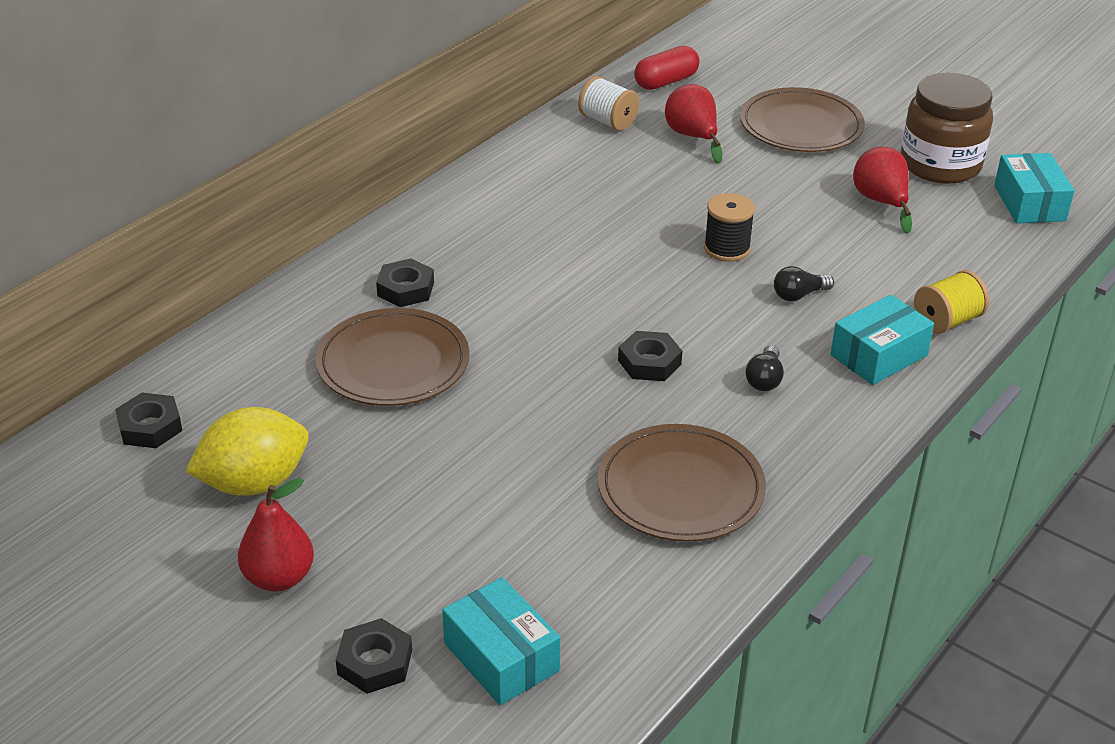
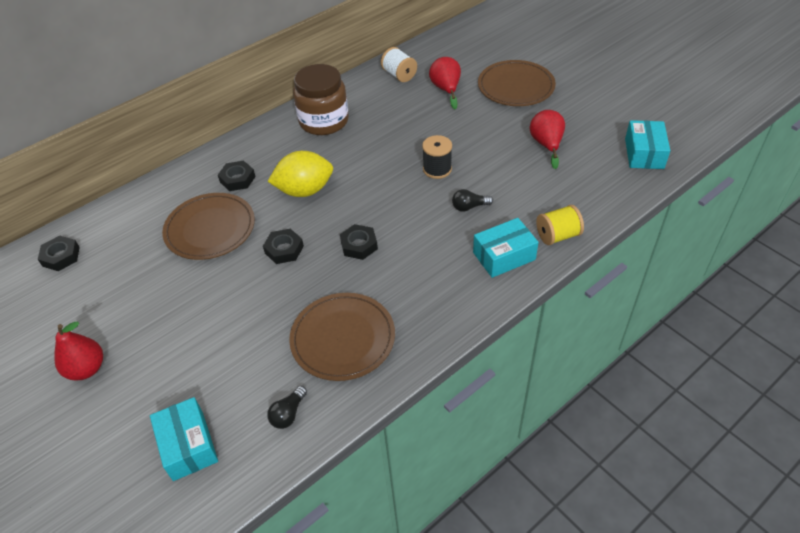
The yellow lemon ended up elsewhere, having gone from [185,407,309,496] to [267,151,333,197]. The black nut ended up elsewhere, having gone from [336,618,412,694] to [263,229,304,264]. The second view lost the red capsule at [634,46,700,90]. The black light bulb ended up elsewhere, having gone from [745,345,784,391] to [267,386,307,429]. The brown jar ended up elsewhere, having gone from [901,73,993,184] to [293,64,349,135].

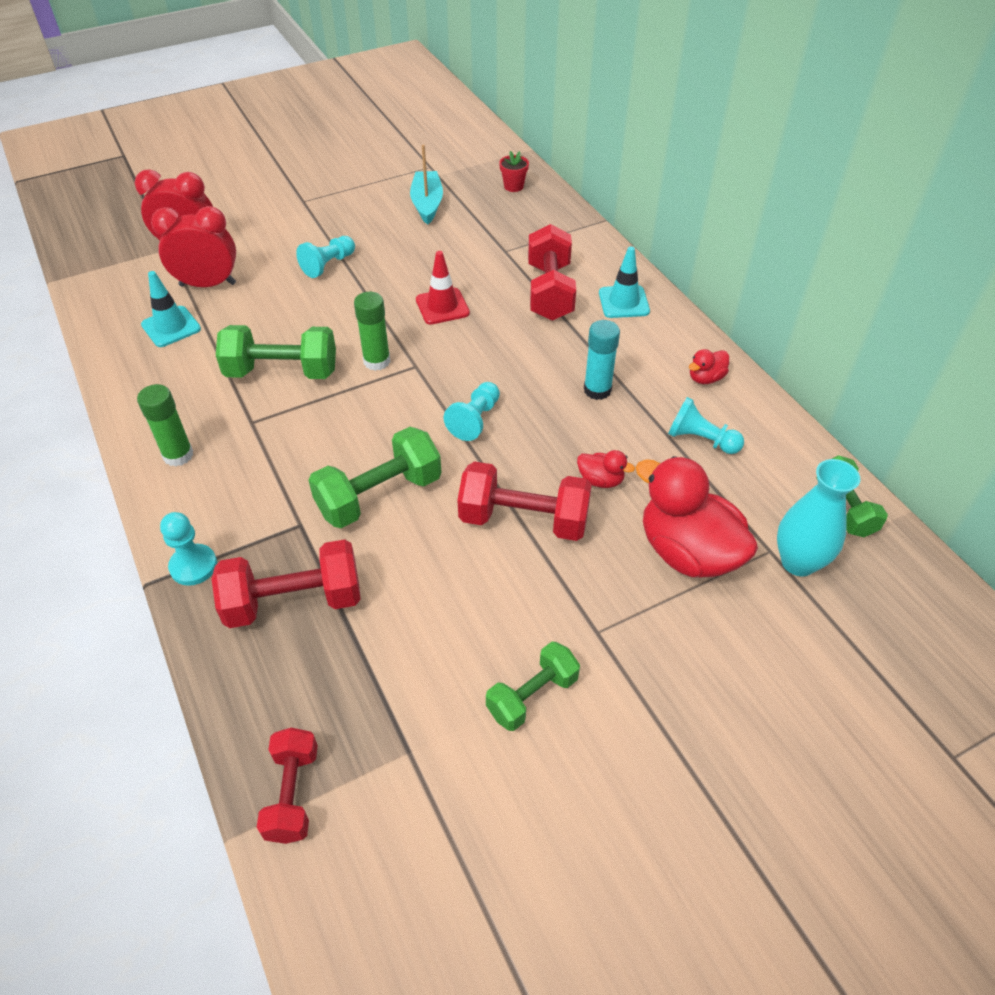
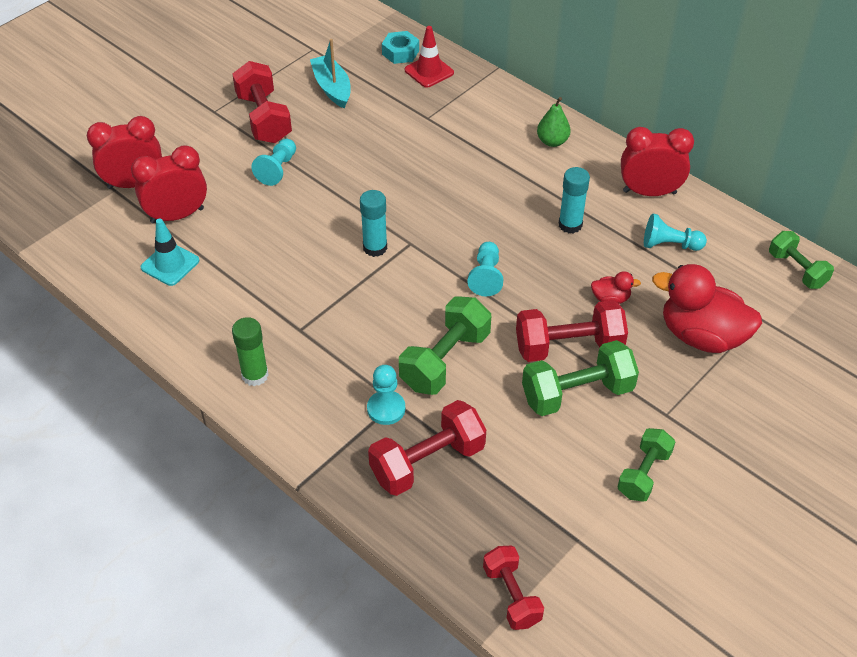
The turquoise pawn ended up elsewhere, having gone from [160,512,217,586] to [367,365,405,425]. The green dumbbell ended up elsewhere, having gone from [216,325,336,379] to [522,340,639,416]. What was the green glue stick at [354,292,390,371] turned into the turquoise glue stick at [360,190,387,257]. The red traffic cone ended up elsewhere, having gone from [416,251,470,325] to [405,26,454,88]. Where the red flower pot stood at [499,151,529,192], the turquoise nut came to stand at [382,31,419,64]. The red dumbbell ended up elsewhere, having gone from [528,224,576,321] to [232,61,292,143]. Where the turquoise traffic cone stood at [599,246,650,318], the green pear came to stand at [537,97,571,147]. Where the red duck stood at [689,349,729,384], the red clock came to stand at [621,127,694,196]. The second view lost the turquoise vase at [777,459,860,576].

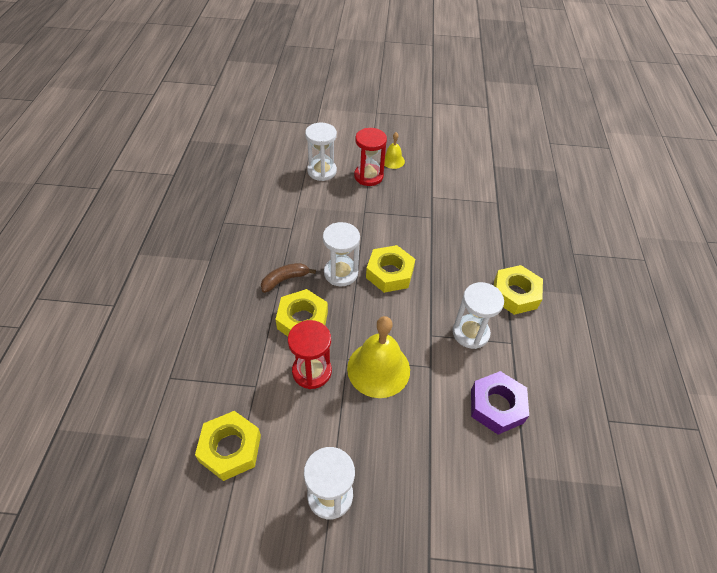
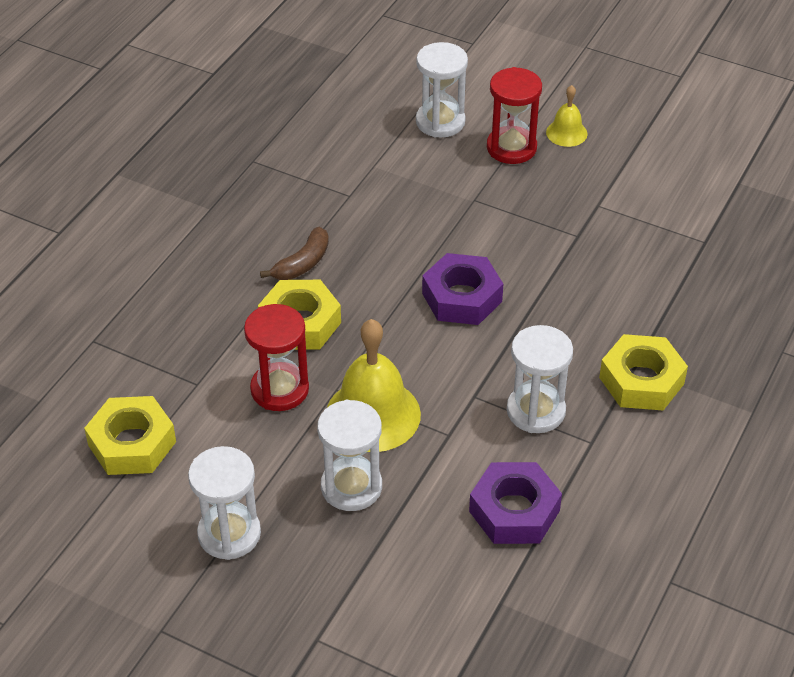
The brown banana at [261,263,316,293] ended up facing another way, 135 degrees clockwise from before. The white hourglass ended up elsewhere, having gone from [323,222,360,286] to [317,400,382,511]. What was the yellow nut at [366,245,415,293] turned into the purple nut at [422,253,503,325].

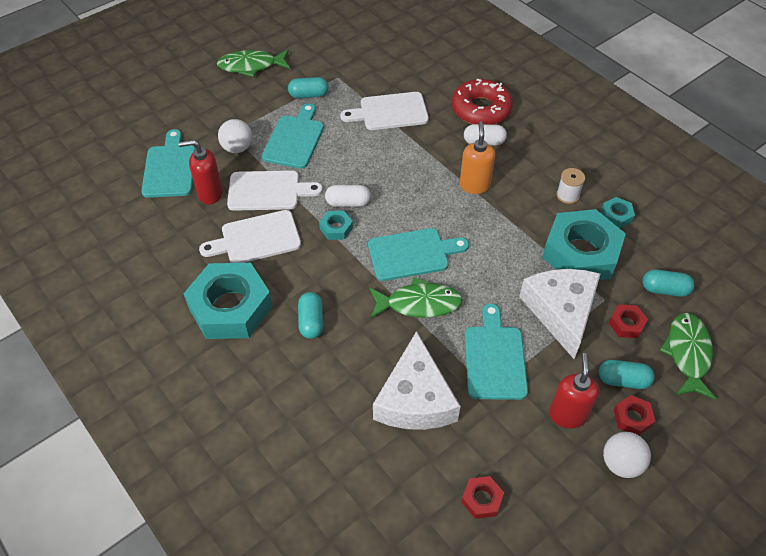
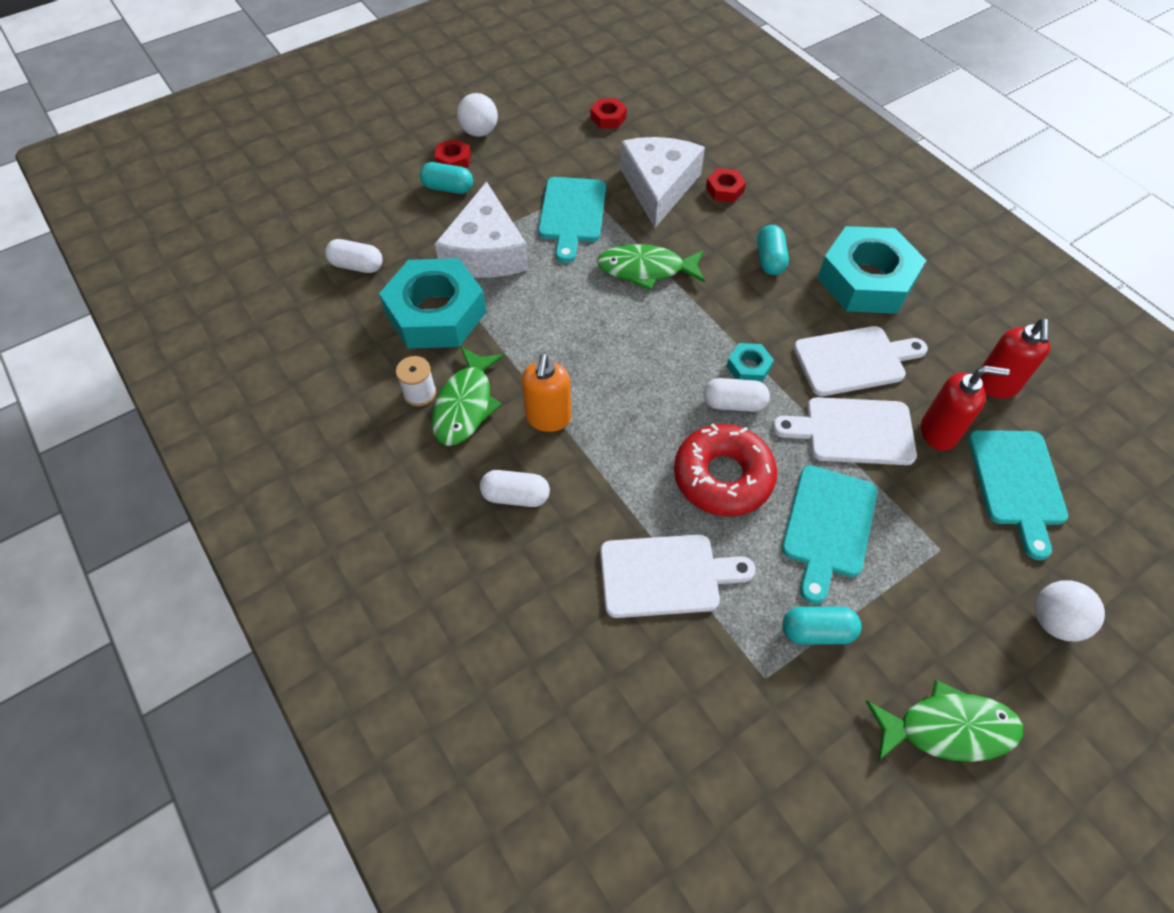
The white ball ended up elsewhere, having gone from [218,119,252,153] to [1035,580,1105,641]. The second view lost the turquoise cutting board at [368,228,469,281]. The red donut ended up elsewhere, having gone from [452,79,513,125] to [674,424,777,517]. The red soap dispenser ended up elsewhere, having gone from [549,353,599,428] to [980,319,1051,399]. The second view lost the turquoise nut at [601,197,635,228]. The red nut ended up elsewhere, having gone from [609,304,648,338] to [706,168,746,203]. What was the turquoise capsule at [642,269,695,297] turned into the white capsule at [325,239,383,273]. The green fish ended up elsewhere, having gone from [659,313,716,400] to [431,347,504,446].

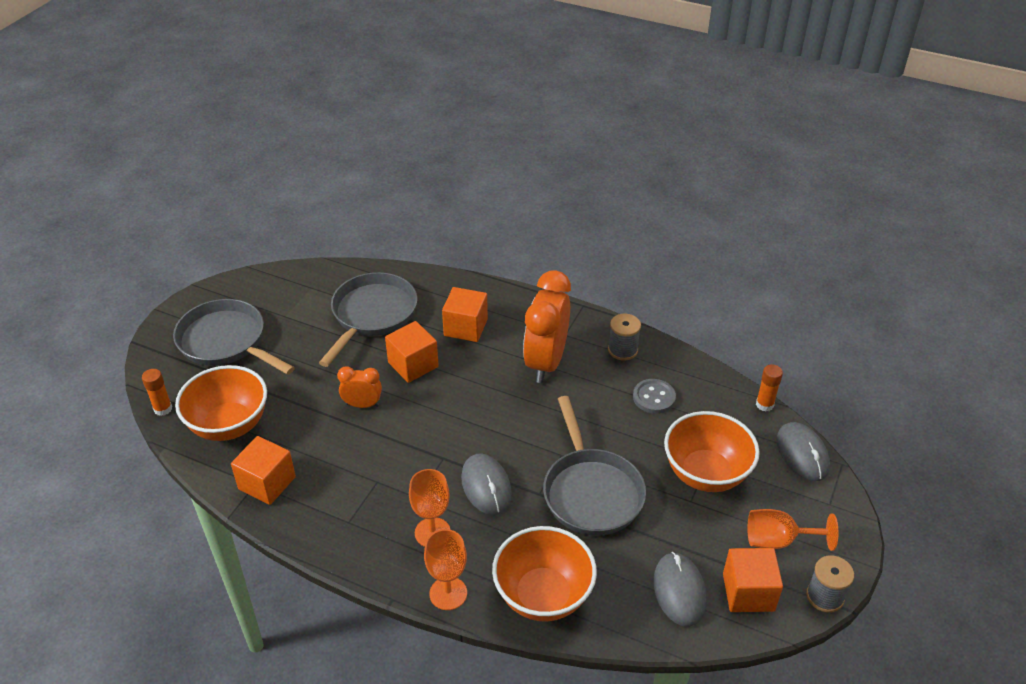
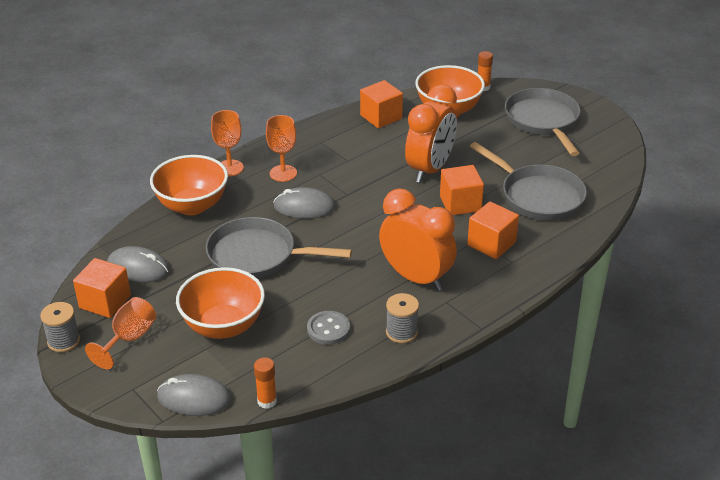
The grey pan at [173,299,295,375] ended up facing another way, 75 degrees counterclockwise from before. The size of the orange clock at [337,366,382,408] changed by a factor of 1.99.

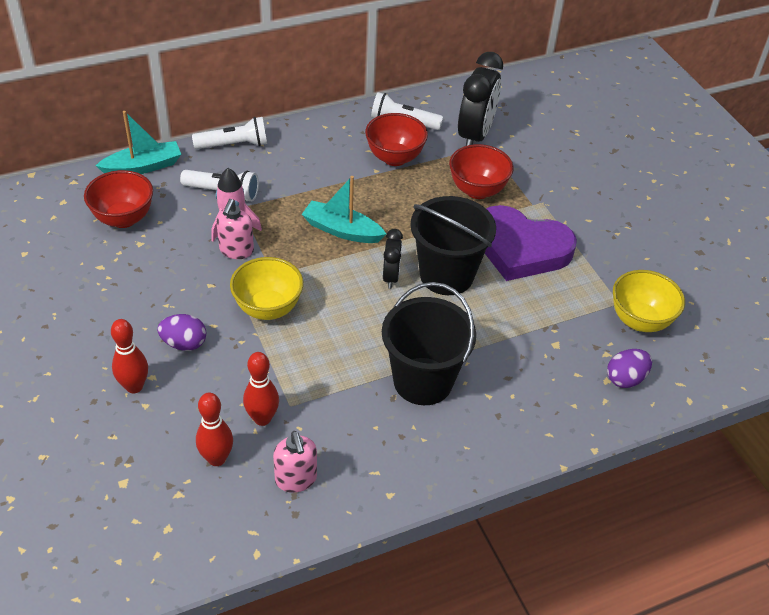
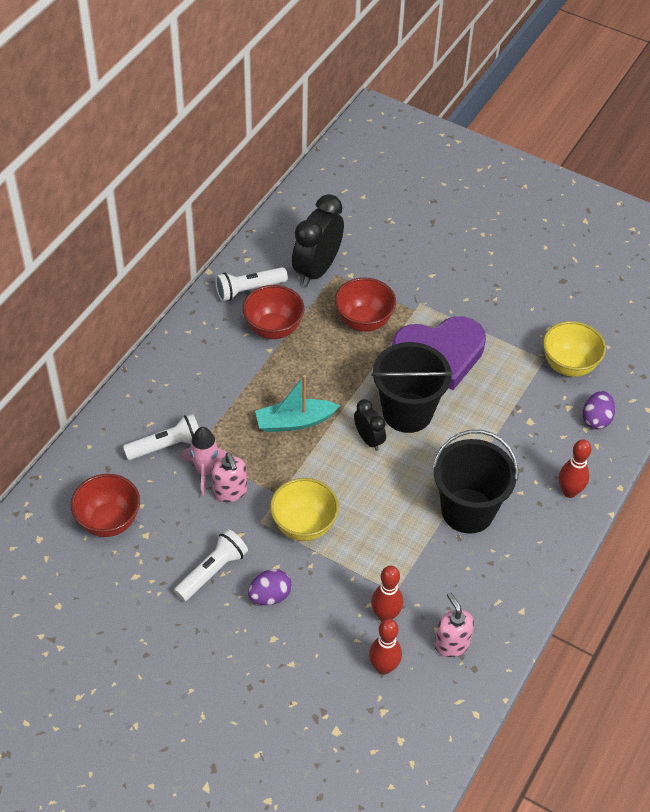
The second view lost the turquoise boat at [95,111,181,174]. The red bowling pin ended up elsewhere, having gone from [111,319,148,393] to [559,439,592,498]. The white flashlight ended up elsewhere, having gone from [192,117,267,149] to [174,529,248,601]. The pink soap dispenser at [273,431,317,493] ended up facing another way, 150 degrees counterclockwise from before. The black clock at [458,52,503,146] ended up facing another way, 135 degrees counterclockwise from before.

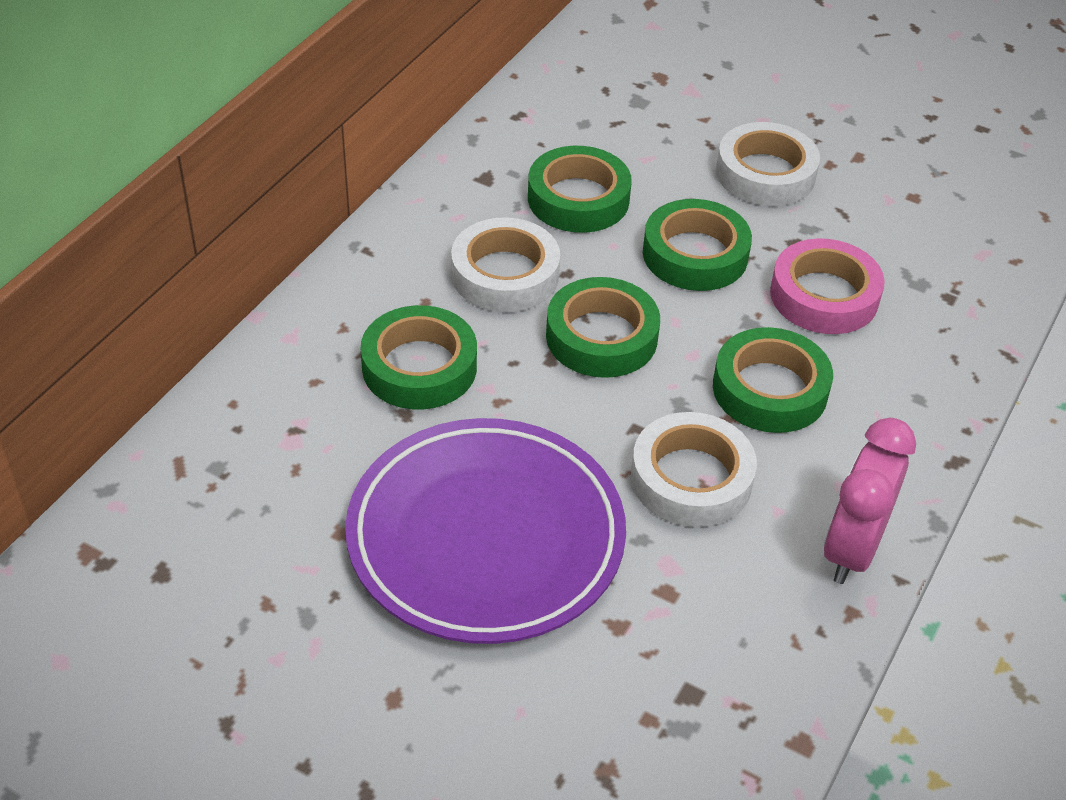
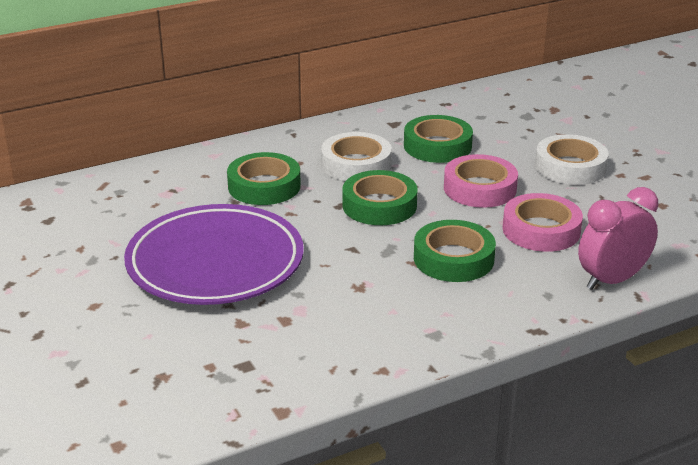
The second view lost the white tape at [631,412,757,527]. What was the green tape at [643,199,752,291] turned into the pink tape at [444,154,518,208]. The pink clock ended up elsewhere, having gone from [824,418,916,584] to [578,187,659,290].

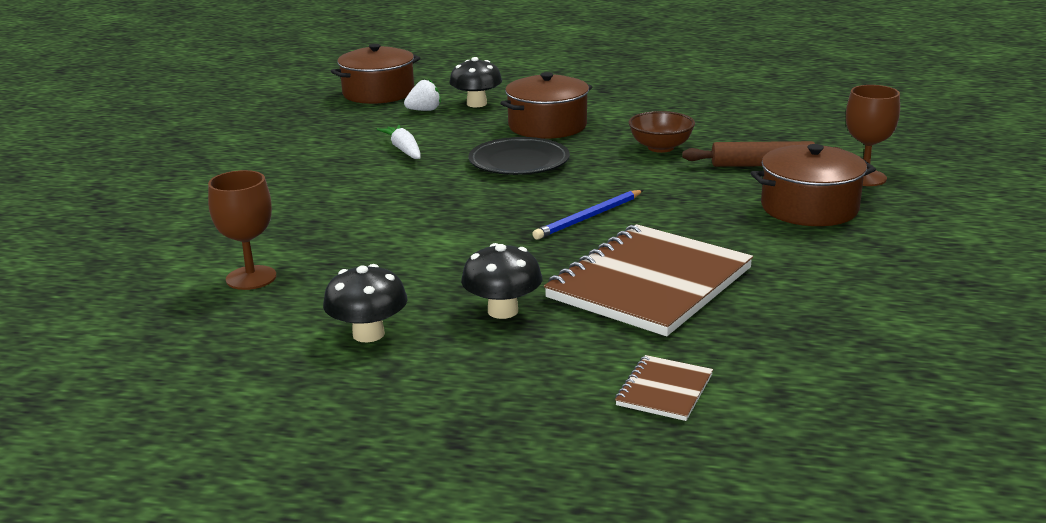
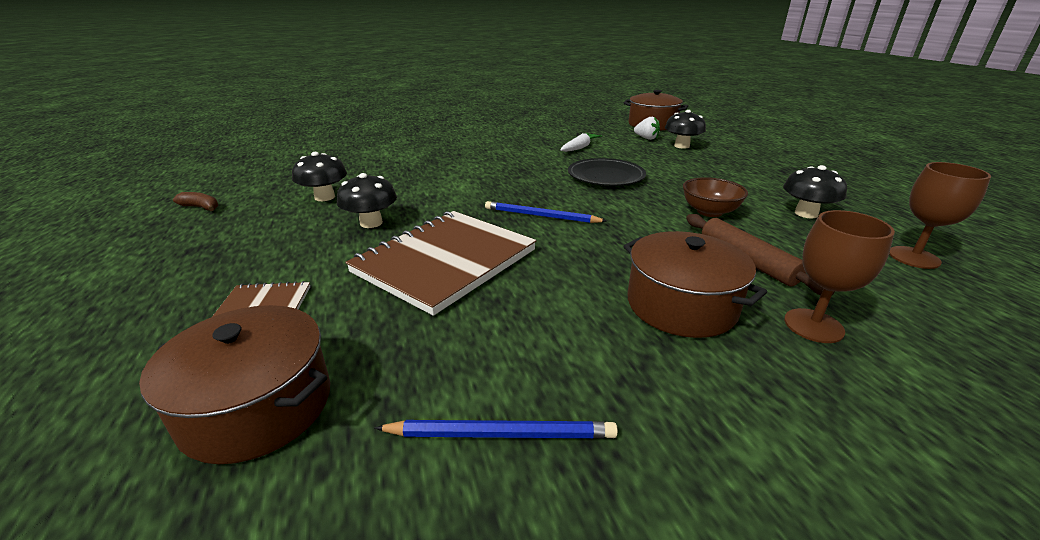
The brown goblet ended up elsewhere, having gone from [208,170,277,290] to [889,162,991,269]. The brown pot ended up elsewhere, having gone from [500,72,592,139] to [139,305,330,464]. The brown notebook at [544,224,753,336] ended up facing another way, 60 degrees counterclockwise from before. The second view gained the brown banana at [173,192,218,211]. The second view gained the blue pencil at [375,420,618,438]. The second view gained the black mushroom at [783,165,847,218].

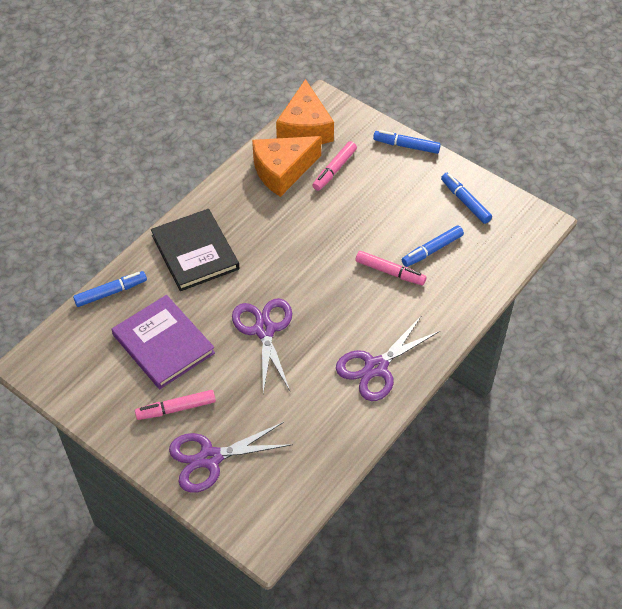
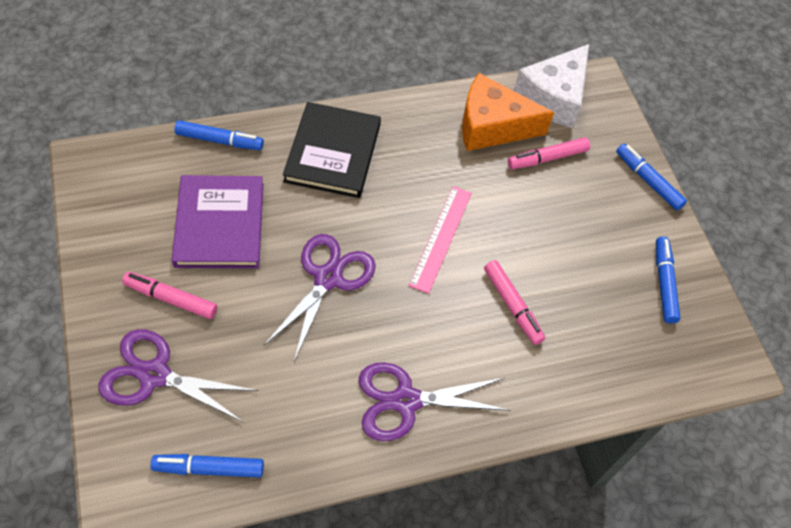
What was the orange cheese at [276,79,334,144] turned into the white cheese at [514,44,589,128]. The blue marker ended up elsewhere, having gone from [402,225,464,267] to [150,454,264,478]. The second view gained the pink ruler at [409,186,472,294].

